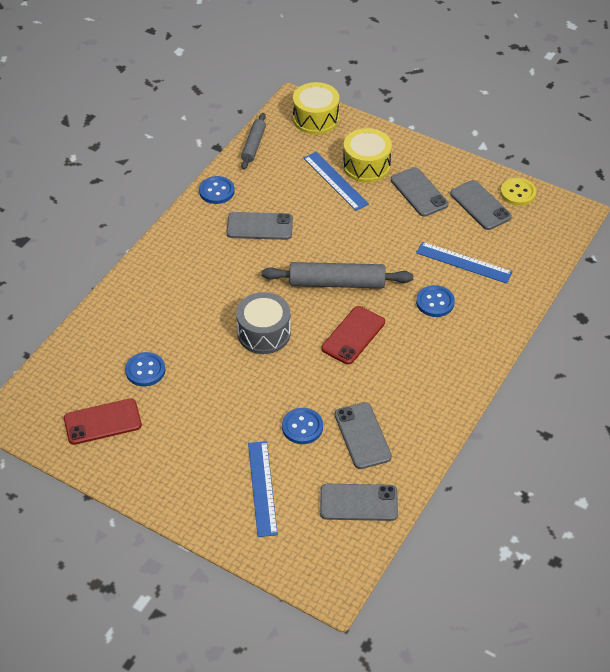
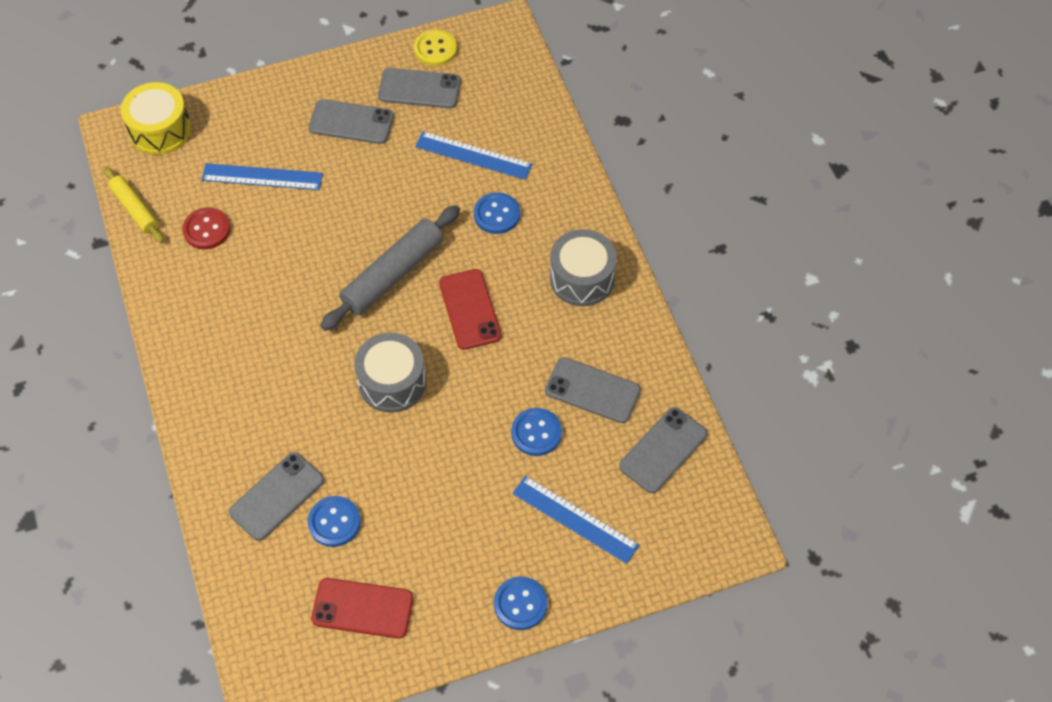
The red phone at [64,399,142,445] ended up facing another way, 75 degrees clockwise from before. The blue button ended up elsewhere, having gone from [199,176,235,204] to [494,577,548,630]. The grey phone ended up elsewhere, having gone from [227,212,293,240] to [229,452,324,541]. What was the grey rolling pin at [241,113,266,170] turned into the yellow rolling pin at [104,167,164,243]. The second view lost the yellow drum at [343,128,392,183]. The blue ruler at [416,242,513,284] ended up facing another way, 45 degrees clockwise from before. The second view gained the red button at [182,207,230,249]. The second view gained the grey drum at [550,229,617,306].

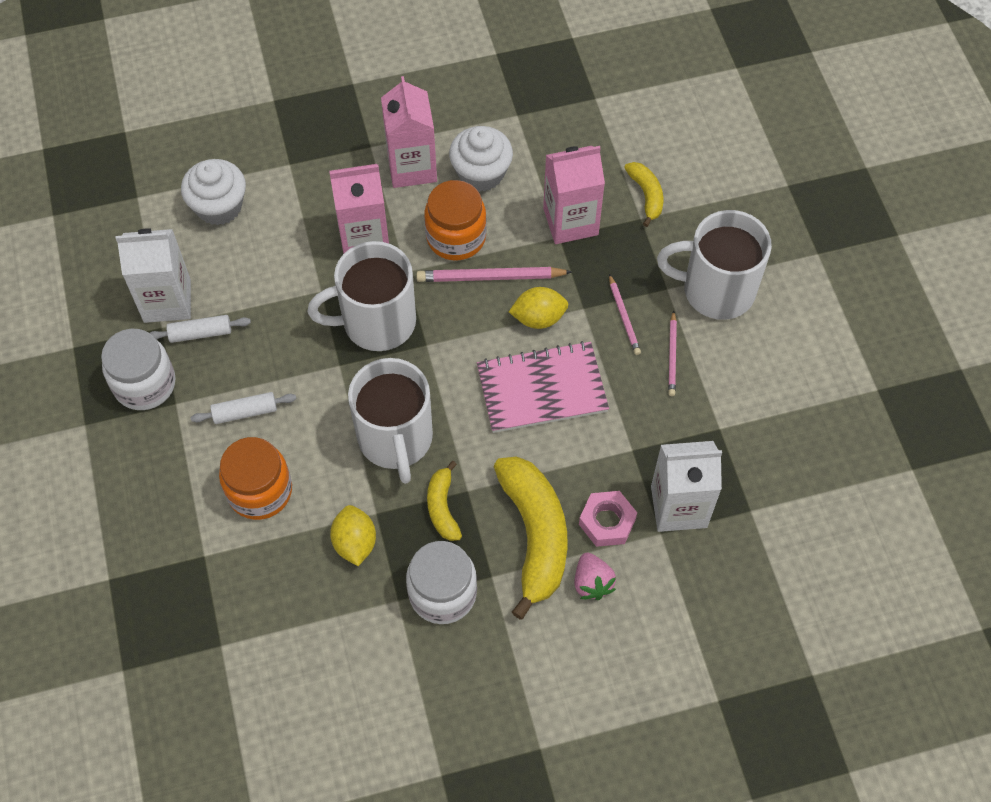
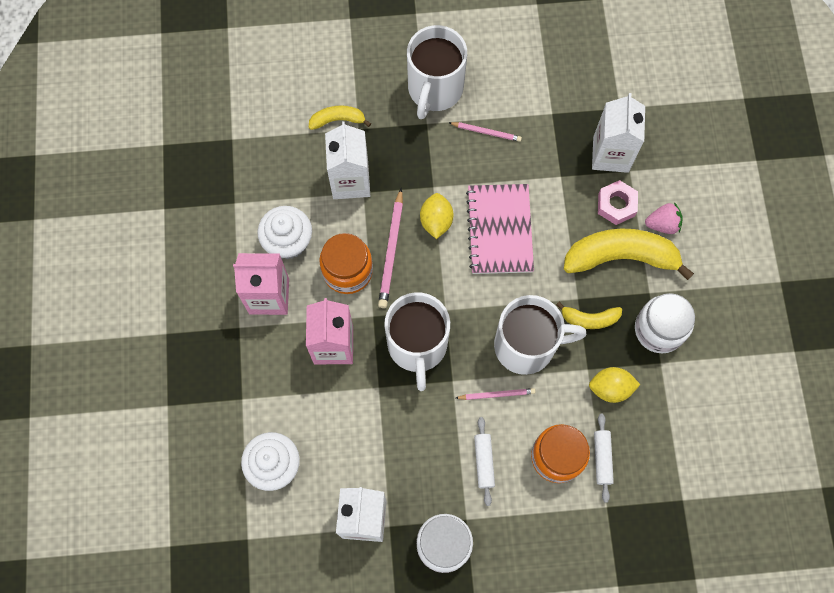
The white rolling pin ended up elsewhere, having gone from [150,315,251,343] to [594,414,614,503]. What was the pink carton at [543,146,605,244] turned into the white carton at [325,121,370,199]. The pink pencil ended up elsewhere, having gone from [609,274,641,355] to [456,388,535,400].

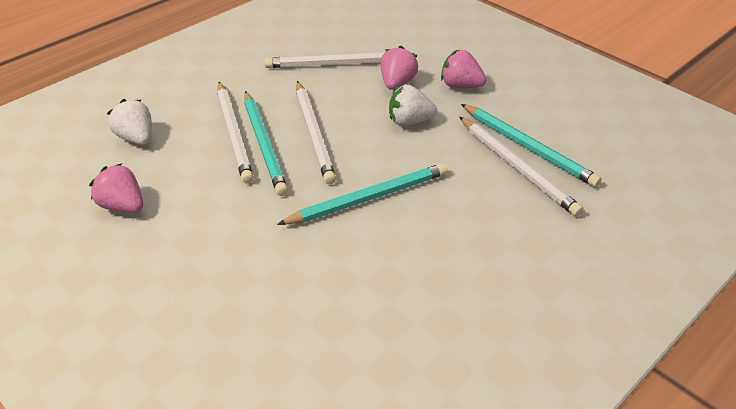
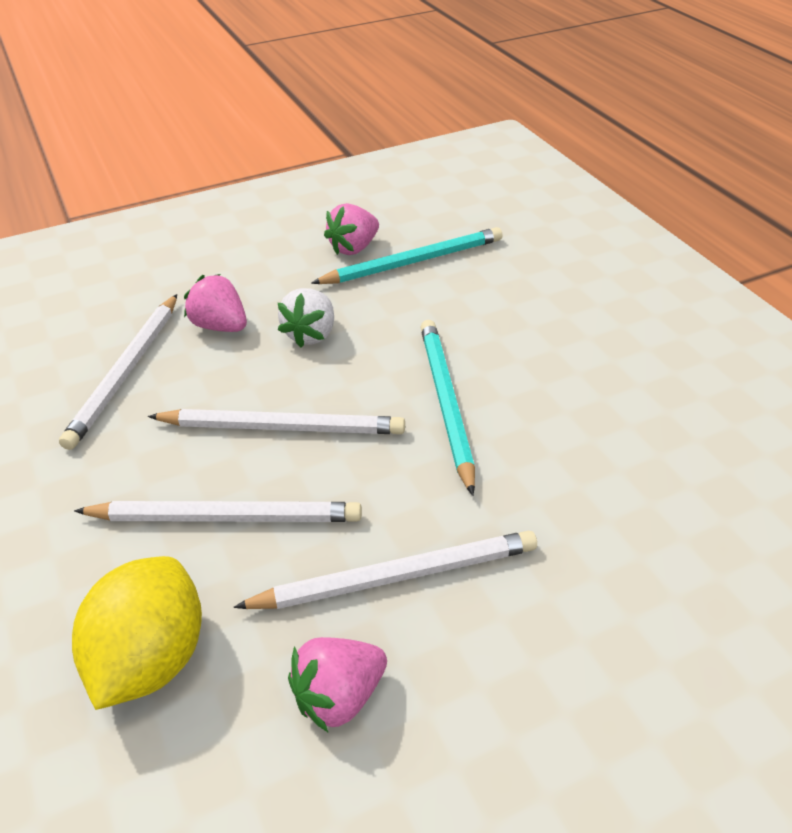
Where the white strawberry stood at [107,99,152,145], the yellow lemon came to stand at [72,556,202,710]. The second view lost the turquoise pencil at [244,91,288,196]. The pink strawberry ended up elsewhere, having gone from [441,50,486,88] to [324,203,379,255]. The white pencil ended up elsewhere, having gone from [460,117,583,217] to [234,531,537,609].

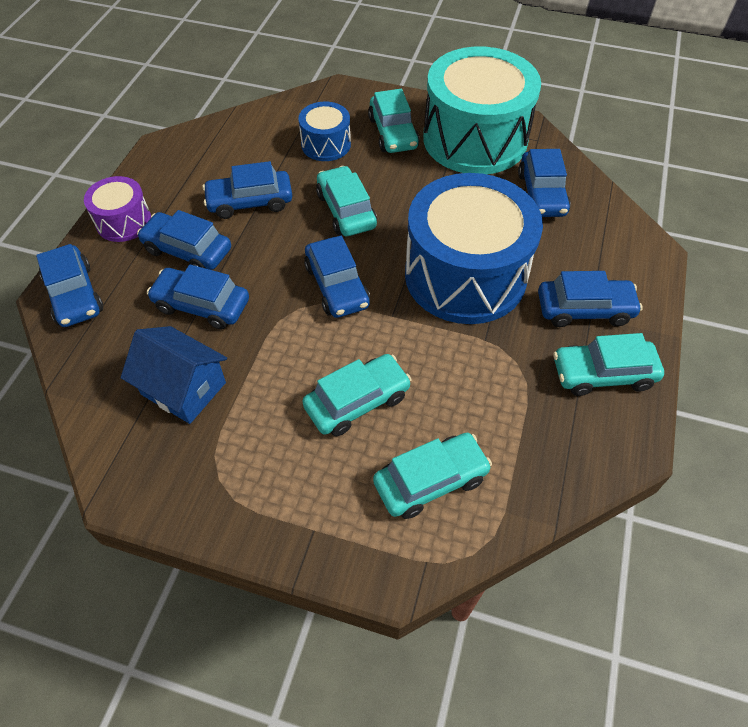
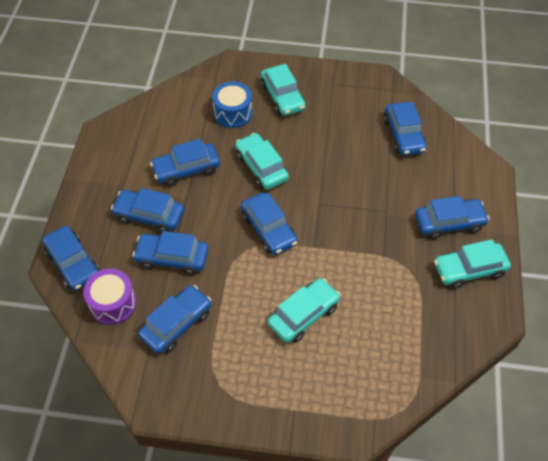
The purple drum ended up elsewhere, having gone from [84,176,151,242] to [83,269,136,325]. Where the blue house stood at [121,326,227,424], the blue car came to stand at [138,285,211,354]. The second view lost the turquoise car at [373,433,492,519]. The second view lost the blue drum at [405,173,543,324]. The second view lost the turquoise drum at [423,47,541,174].

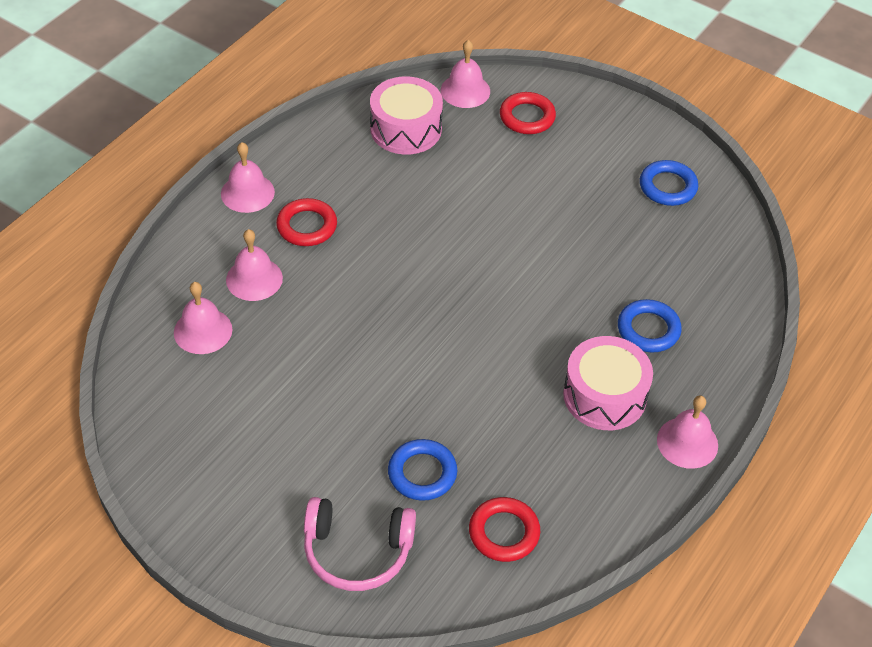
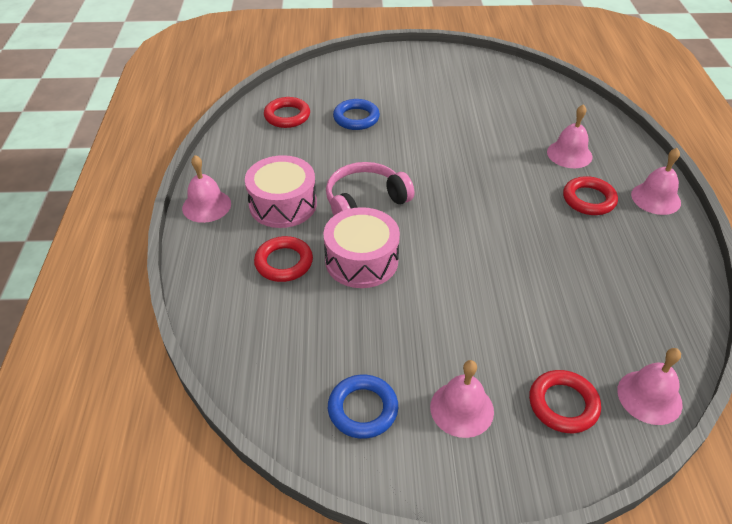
The pink bell ended up elsewhere, having gone from [174,282,232,354] to [430,360,494,438]. The pink headphones ended up elsewhere, having gone from [304,497,416,591] to [326,162,414,215]. The pink drum ended up elsewhere, having gone from [370,76,443,155] to [323,207,400,288]. What was the blue ring at [618,299,682,353] turned into the red ring at [254,236,313,282].

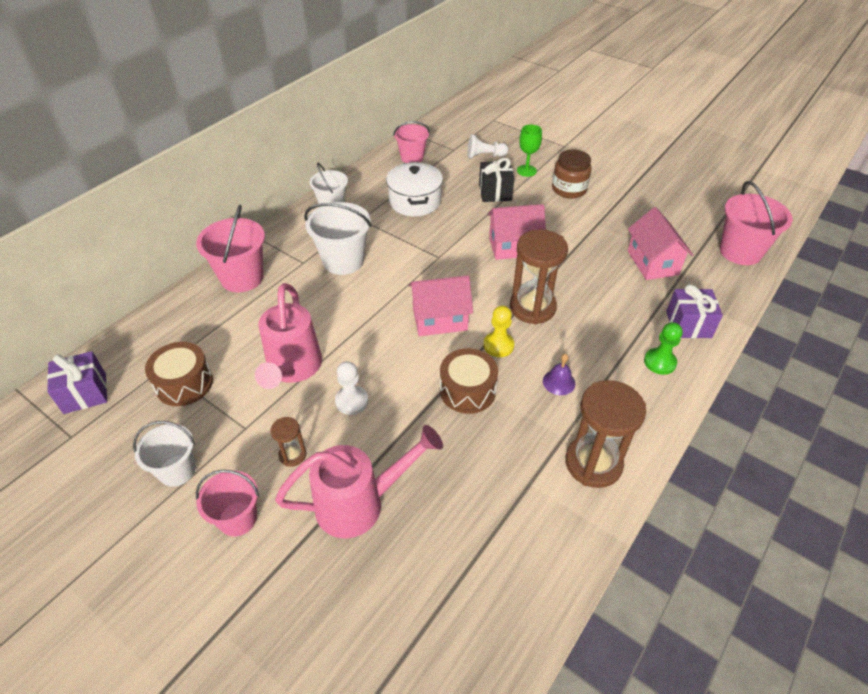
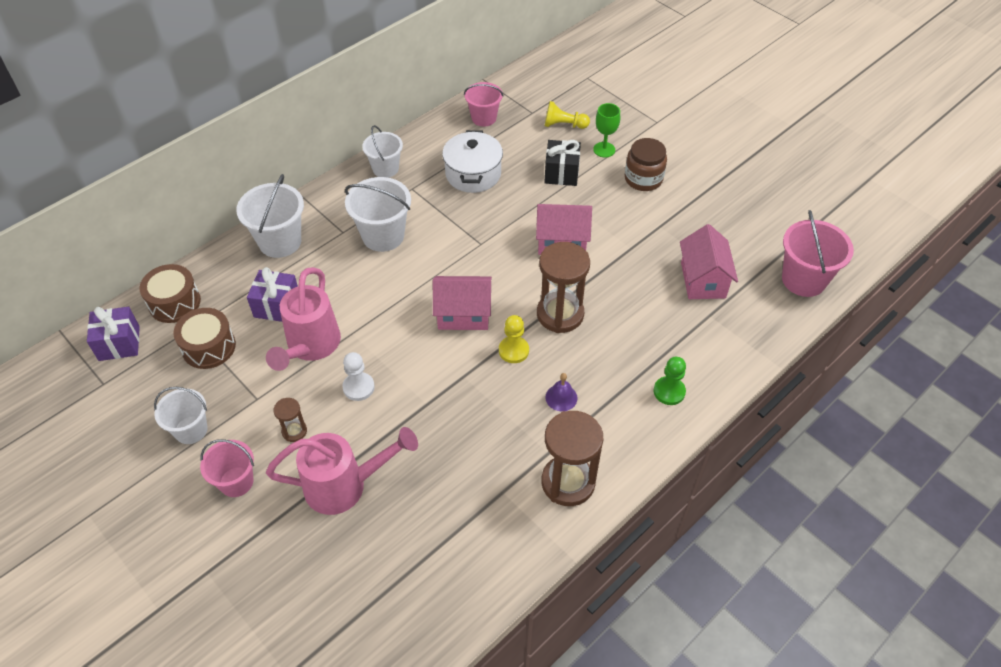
What was the pink bucket at [196,205,265,293] turned into the white bucket at [236,174,304,258]. The brown drum ended up elsewhere, having gone from [440,348,498,414] to [140,264,201,323]. What was the white pawn at [468,134,508,158] turned into the yellow pawn at [544,101,590,129]. The purple gift ended up elsewhere, having gone from [666,284,723,338] to [247,267,298,322].

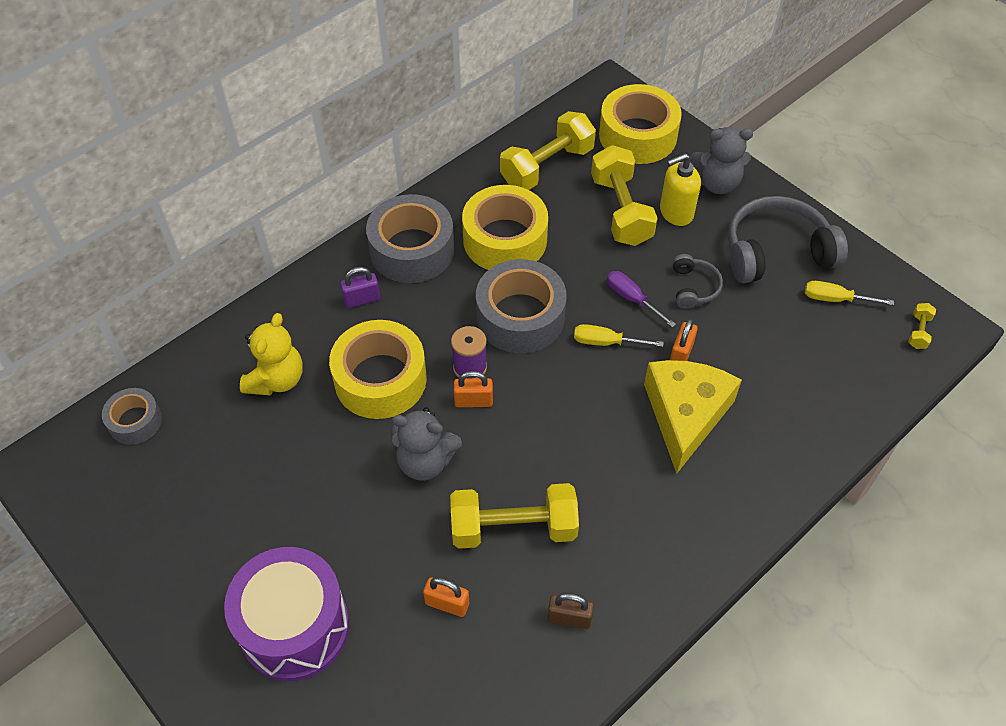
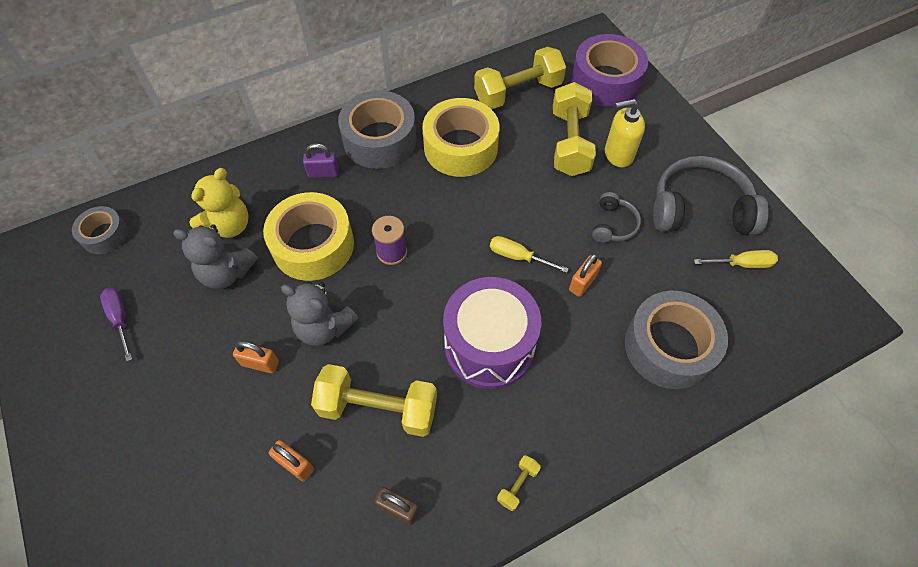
The purple drum ended up elsewhere, having gone from [224,547,349,681] to [443,277,541,389]. The orange padlock ended up elsewhere, having gone from [454,371,493,407] to [233,341,279,373]. The grey tape ended up elsewhere, having gone from [476,259,567,353] to [625,291,728,389]. What was the yellow tape at [599,84,682,164] turned into the purple tape at [571,34,648,107]. The purple screwdriver ended up elsewhere, having gone from [607,271,676,327] to [100,288,132,361]. The second view lost the yellow cheese at [644,360,742,474]. The grey teddy bear ended up elsewhere, having gone from [690,127,753,194] to [173,224,258,289]. The yellow screwdriver at [805,281,894,305] ended up facing another way, 150 degrees clockwise from before. The yellow dumbbell ended up elsewhere, having gone from [908,303,936,349] to [497,455,541,511].

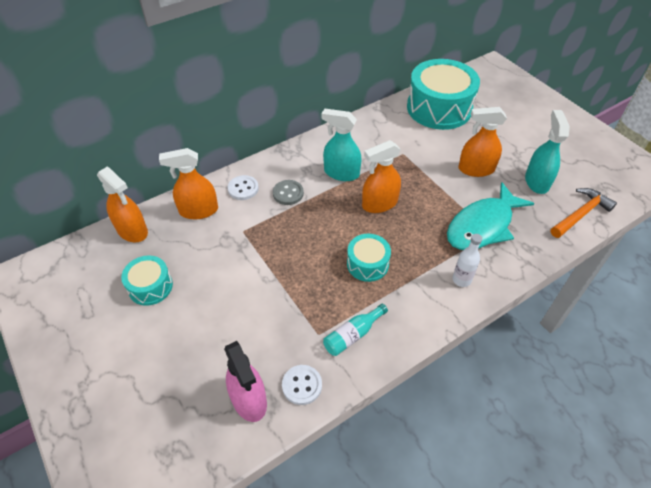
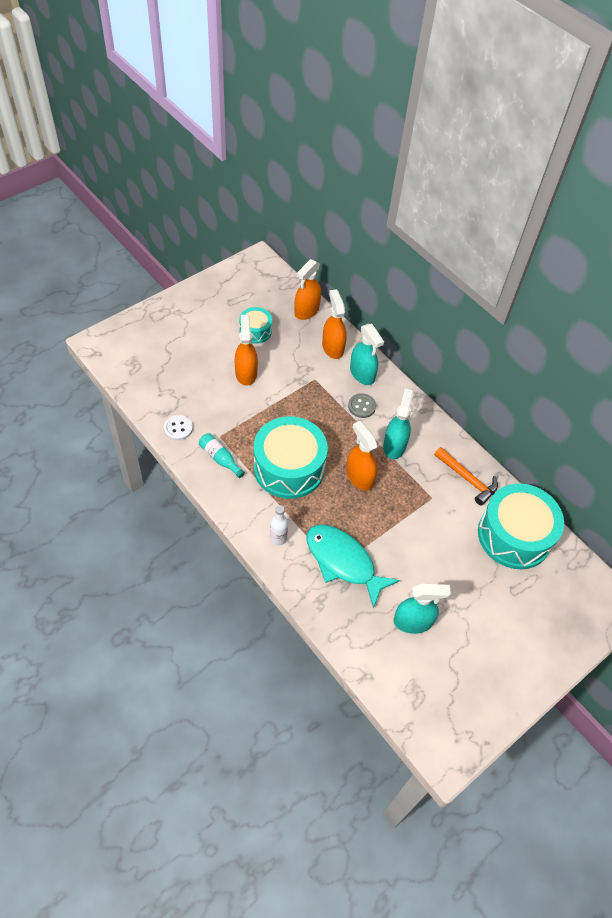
The second view lost the pink spray bottle at [224,341,267,422]. Where the white button stood at [227,175,259,200], the turquoise spray bottle came to stand at [350,324,384,385]. The size of the turquoise drum at [347,234,391,282] changed by a factor of 1.97. The orange spray bottle ended up elsewhere, having gone from [458,107,507,177] to [235,315,258,386]. The orange hammer ended up elsewhere, having gone from [551,188,617,238] to [434,447,498,506].

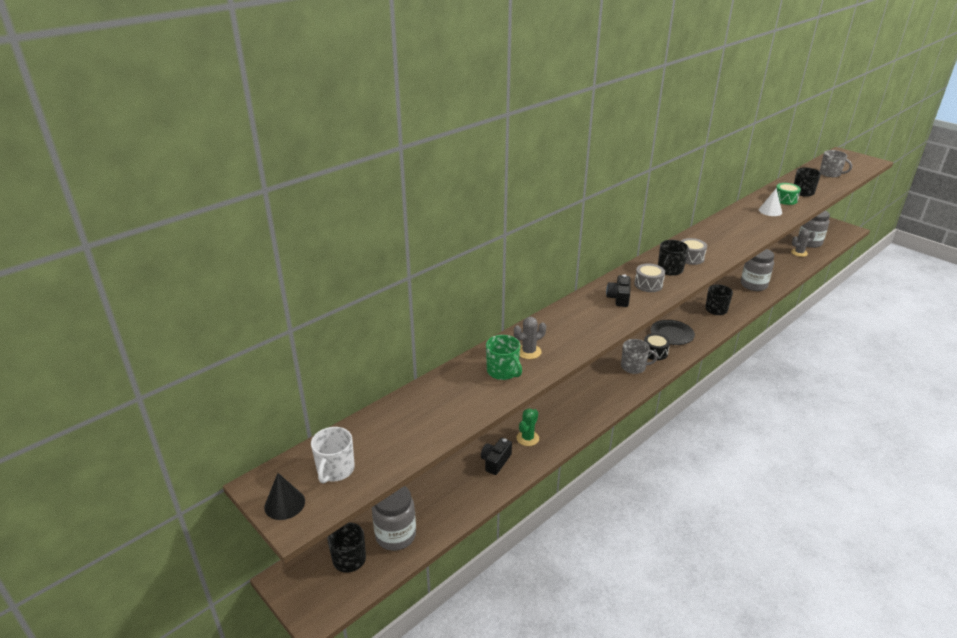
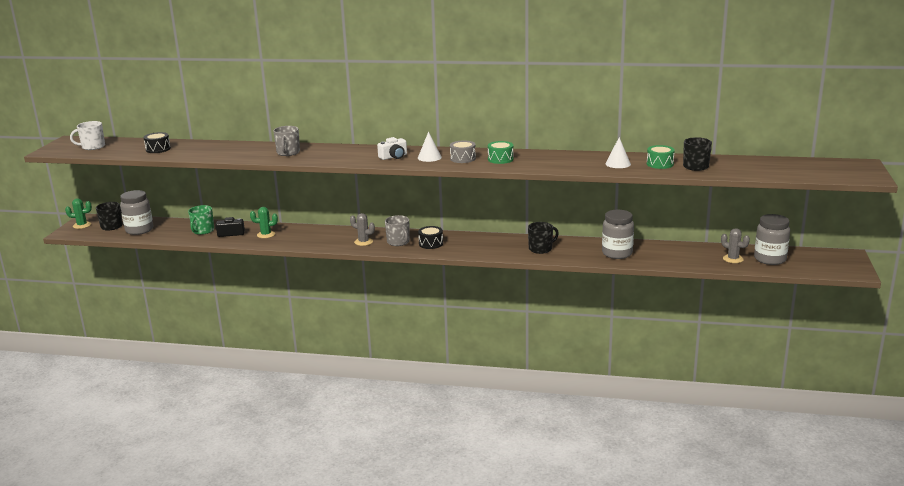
The second view lost the black cone at [264,473,305,520]. The green mug ended up elsewhere, having gone from [486,335,522,380] to [188,205,214,235]. The grey cactus ended up elsewhere, having gone from [514,317,546,359] to [350,213,375,246]. The second view lost the black camera at [606,275,631,307]. Where the grey drum stood at [634,263,665,292], the white camera came to stand at [377,137,407,160]. The second view lost the black plate at [651,320,695,345]. Where the black mug stood at [658,240,689,276], the white cone came to stand at [418,132,442,162]. The grey mug ended up elsewhere, having gone from [820,150,852,177] to [273,126,300,156]. The second view gained the green cactus at [65,198,92,229]. The second view gained the black drum at [144,132,171,153]. The second view gained the green drum at [488,141,514,164].

